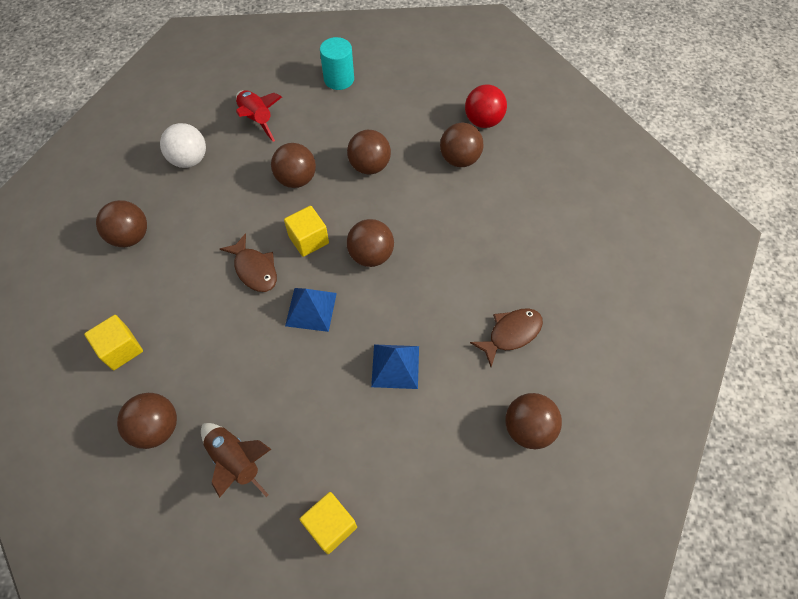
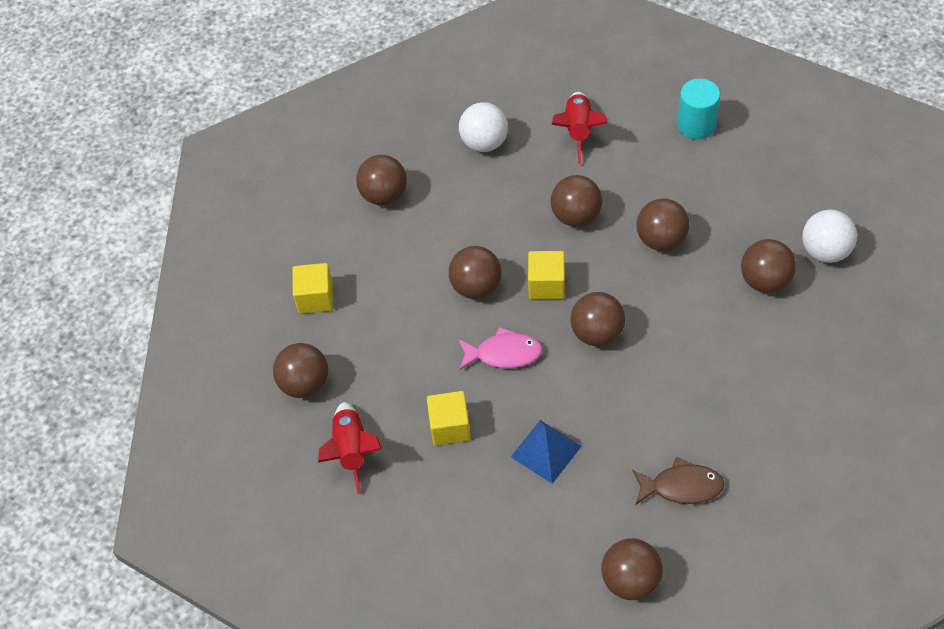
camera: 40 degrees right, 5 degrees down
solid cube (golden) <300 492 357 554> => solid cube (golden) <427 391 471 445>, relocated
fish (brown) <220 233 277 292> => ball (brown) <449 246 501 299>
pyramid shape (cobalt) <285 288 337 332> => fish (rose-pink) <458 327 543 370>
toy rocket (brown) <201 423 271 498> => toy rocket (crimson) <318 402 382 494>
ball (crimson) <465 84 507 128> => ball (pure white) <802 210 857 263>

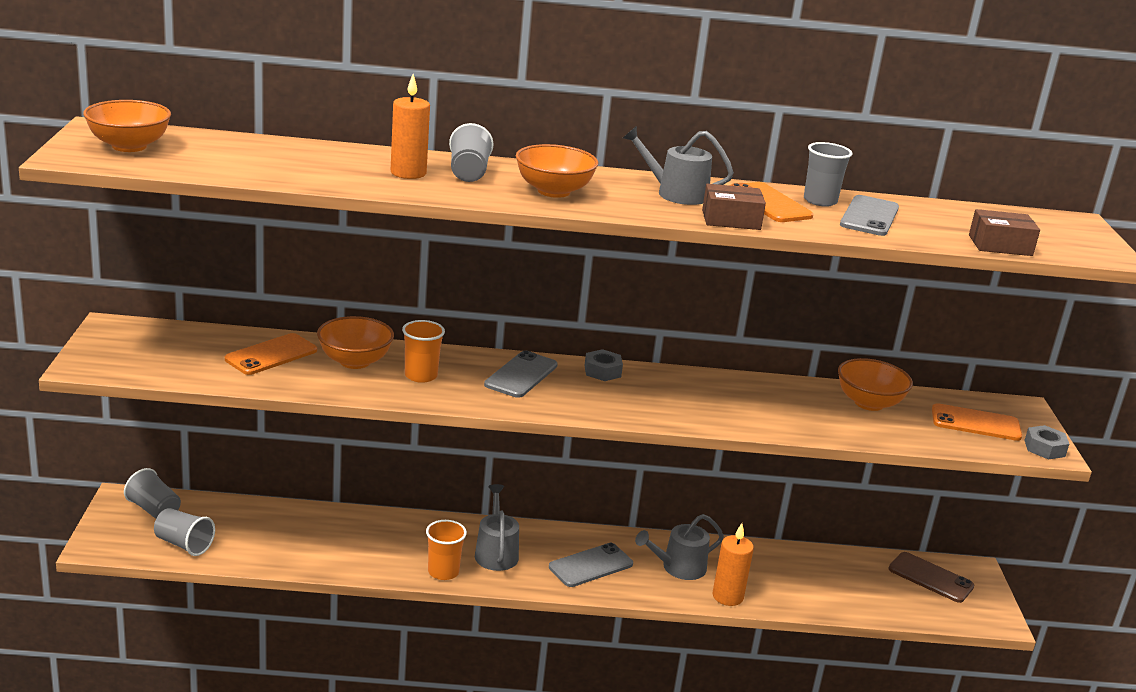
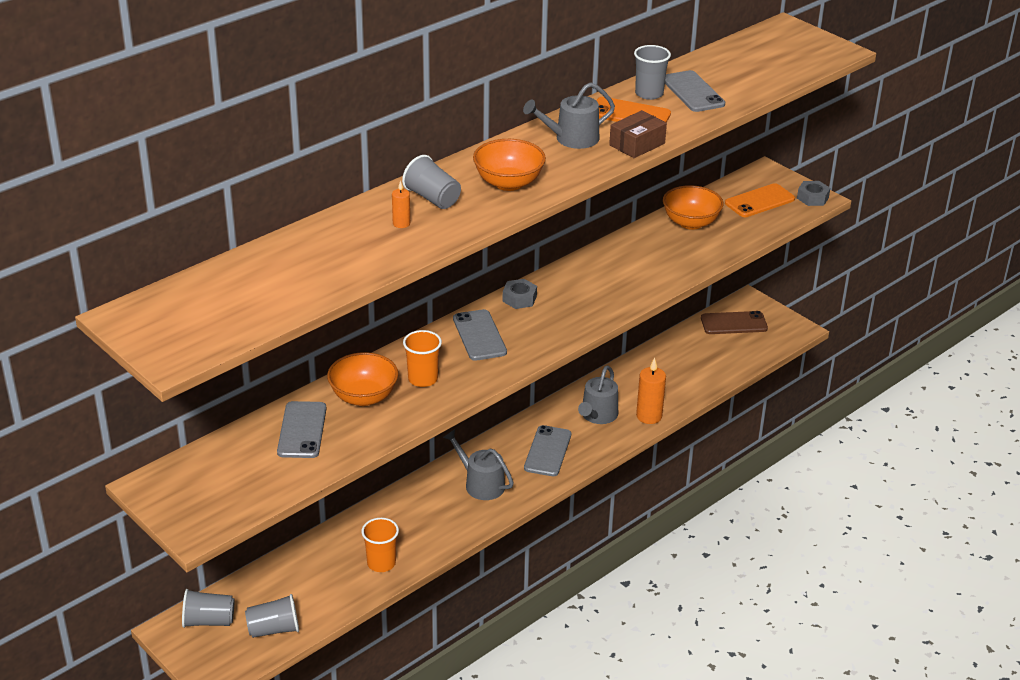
camera: 40 degrees left, 10 degrees up
deep dish (orange-coloured) <83 100 171 152> => nothing
parcel (brown) <969 209 1040 256> => nothing
cup (orange-coloured) <426 520 467 580> => cup (orange-coloured) <361 518 399 572>, relocated
smartphone (orange-coloured) <225 333 317 375> => smartphone (ash-grey) <277 401 326 458>
wax candle (orange-coloured) <390 74 430 179> => wax candle (orange-coloured) <392 181 410 228>, x0.54

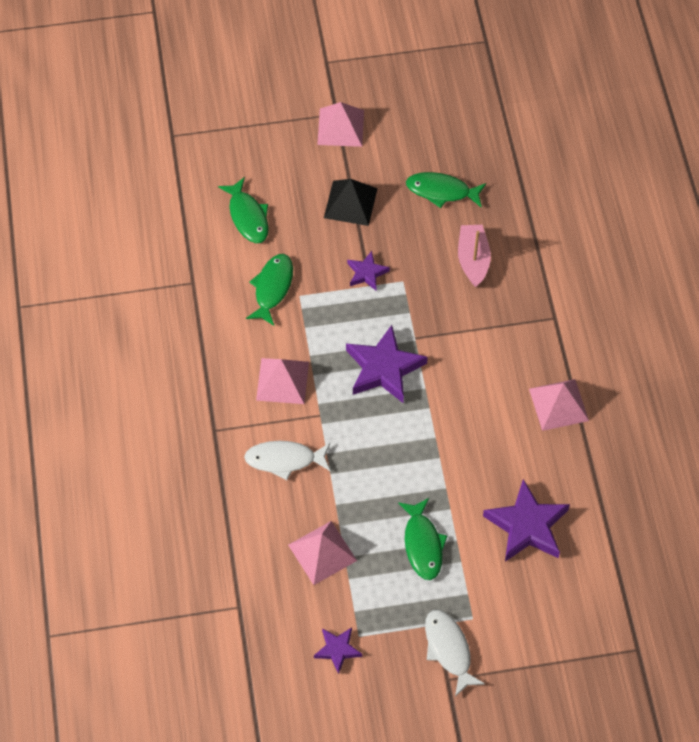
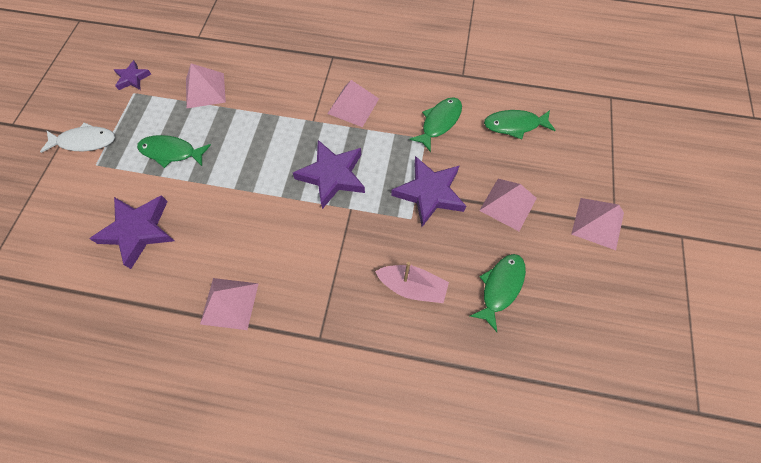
camera: 110 degrees right, 5 degrees up
fish (pure white) <244 441 330 480> => nothing
pyramid shape (jet-black) <324 179 378 226> => pyramid shape (rose-pink) <479 179 537 231>
fish (emerald) <246 254 293 326> => fish (emerald) <409 97 462 152>, 90 degrees counterclockwise
star (violet) <347 251 390 291> => star (violet) <391 156 466 227>, x1.86

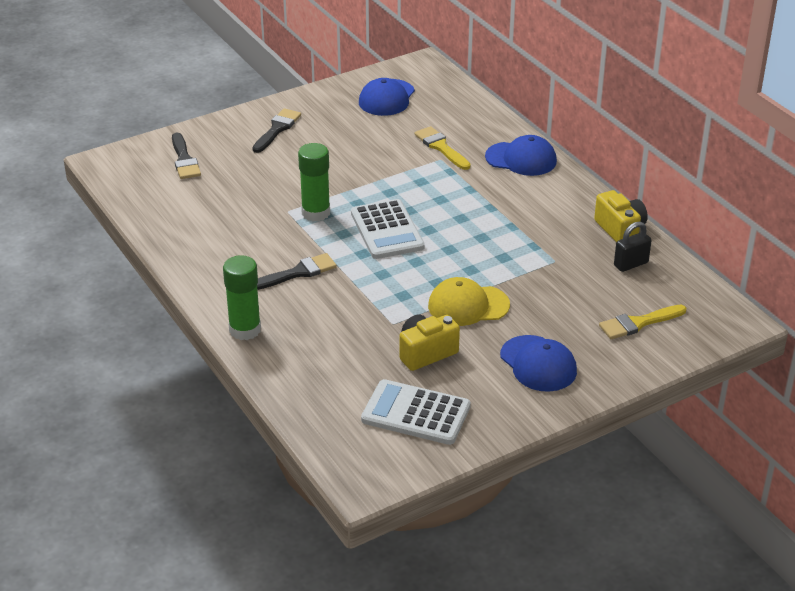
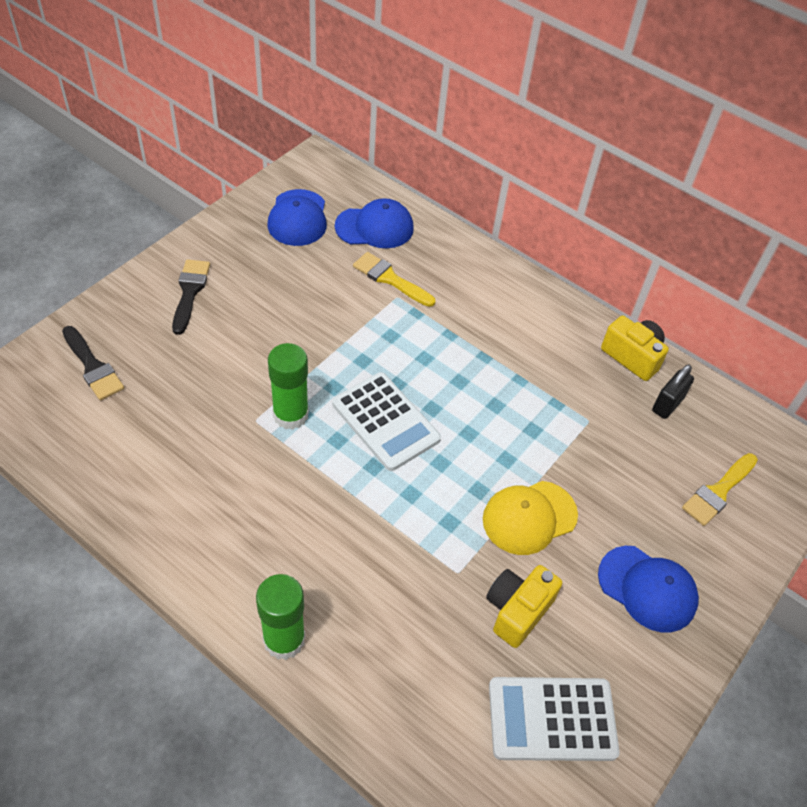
camera: 25 degrees left, 15 degrees up
paintbrush (jet-black) <257 253 337 290> => nothing
peaked cap (cobalt) <485 135 557 176> => peaked cap (cobalt) <335 198 414 248>, relocated

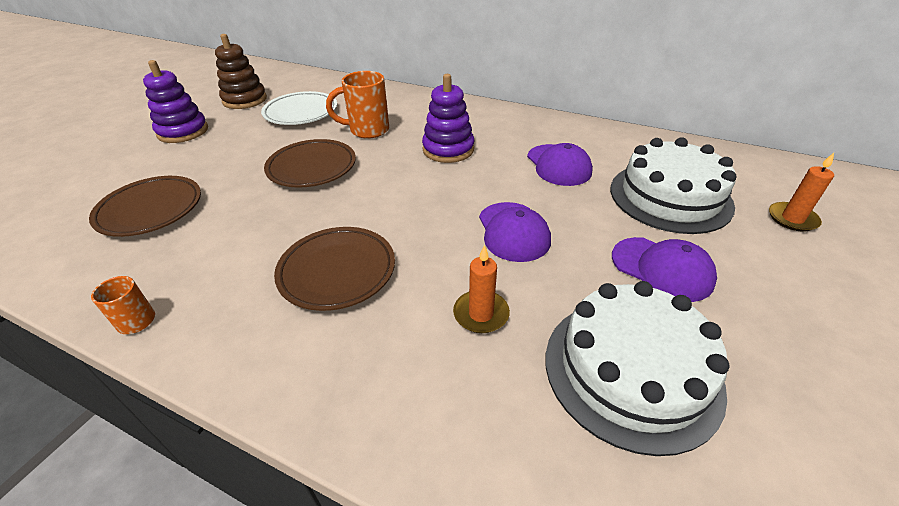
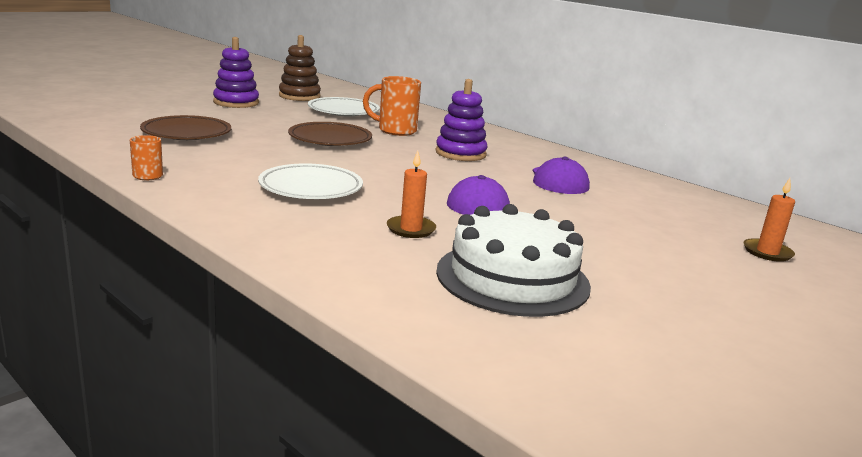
camera: 15 degrees right, 20 degrees down
cake (pure white) <610 137 737 234> => nothing
peaked cap (violet) <612 237 717 302> => nothing
plate (brown) <274 227 395 311> => plate (pure white) <258 163 363 199>

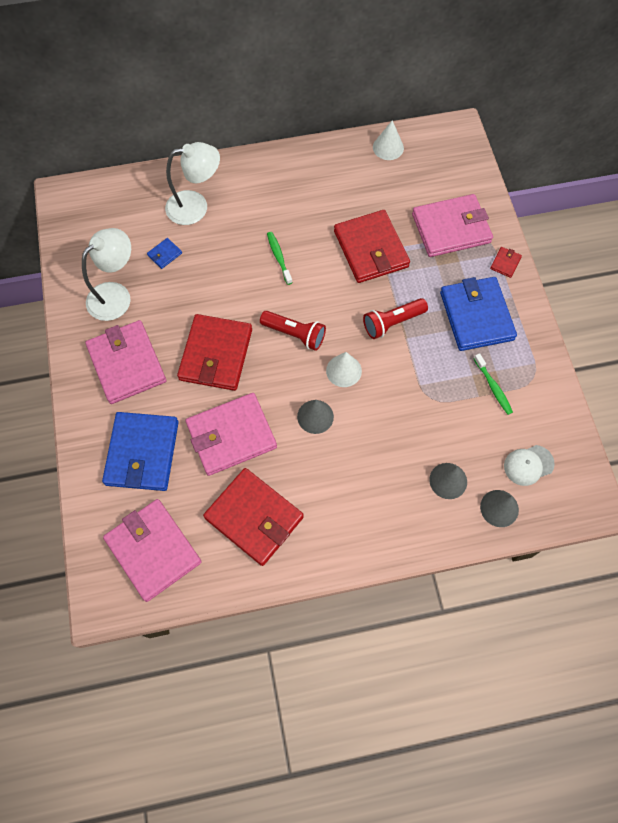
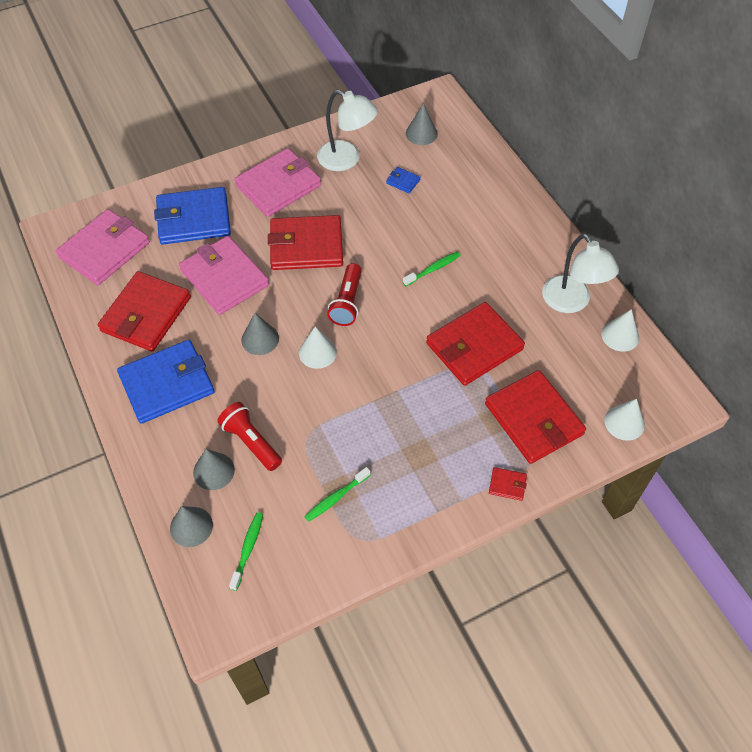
camera: 75 degrees right, 10 degrees down
nothing => cone shape (ash-grey) <406 103 438 145>
nothing => cone shape (pure white) <605 399 645 441>
reading lamp (pure white) <165 142 220 225> => reading lamp (pure white) <542 234 619 313>, relocated
flashlight (crimson) <363 298 428 339> => flashlight (crimson) <217 402 282 471>, relocated
card wallet (cobalt) <440 277 517 351> => card wallet (cobalt) <117 340 214 424>, relocated
peaked cap (pure white) <504 445 555 486> => toothbrush (emerald) <229 512 263 591>
card wallet (rose-pink) <412 194 493 257> => card wallet (crimson) <485 370 586 464>

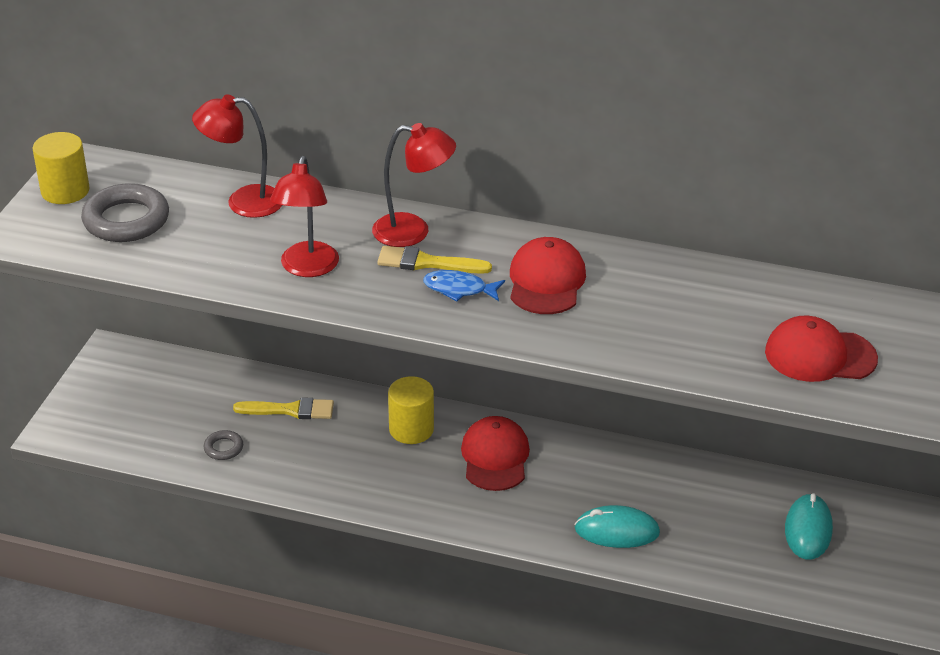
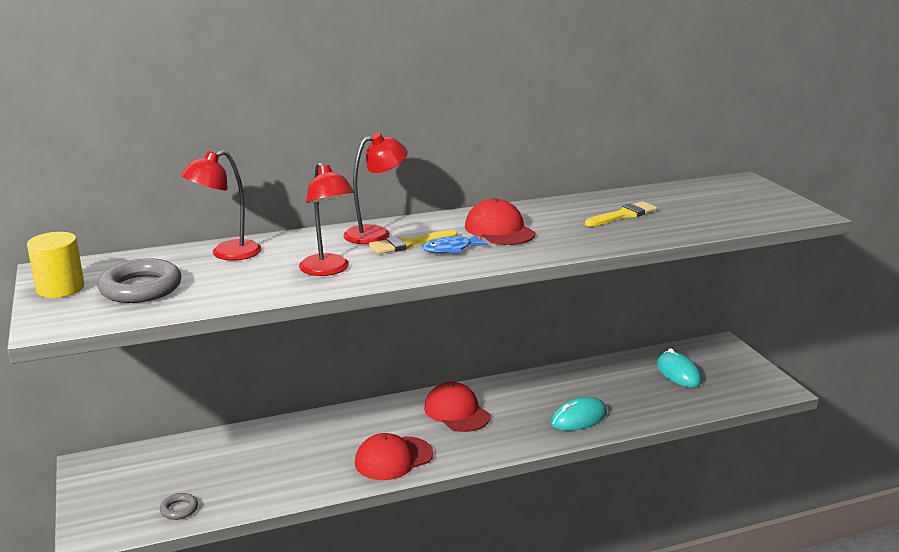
camera: 35 degrees left, 15 degrees down
cylinder shape (golden) <388 376 434 444> => nothing
torus (ash-grey) <204 430 243 460> => torus (ash-grey) <160 493 198 520>, relocated
paintbrush (golden) <233 397 334 419> => paintbrush (golden) <585 201 657 227>, relocated
peaked cap (crimson) <765 316 878 382> => peaked cap (crimson) <355 433 433 480>, relocated

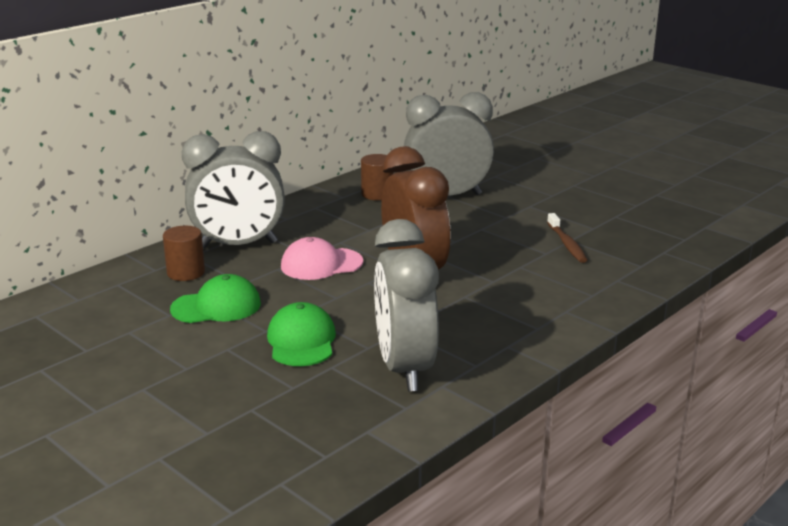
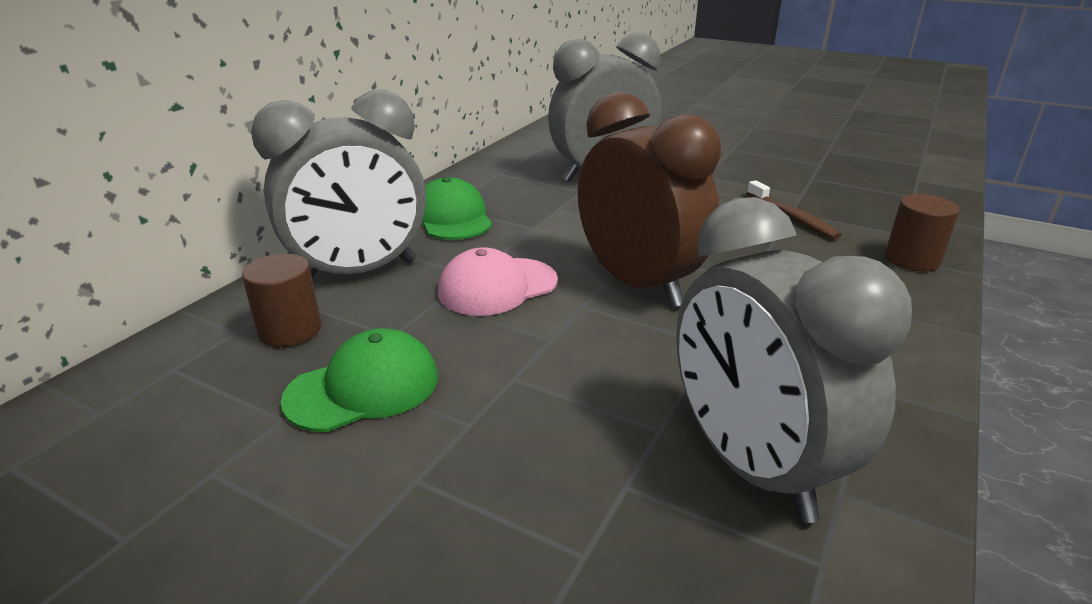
camera: 15 degrees left, 5 degrees up
peaked cap (emerald) <267 302 336 366> => peaked cap (emerald) <421 177 492 240>, relocated
cylinder shape (brown) <361 154 393 200> => cylinder shape (brown) <885 194 960 271>, relocated

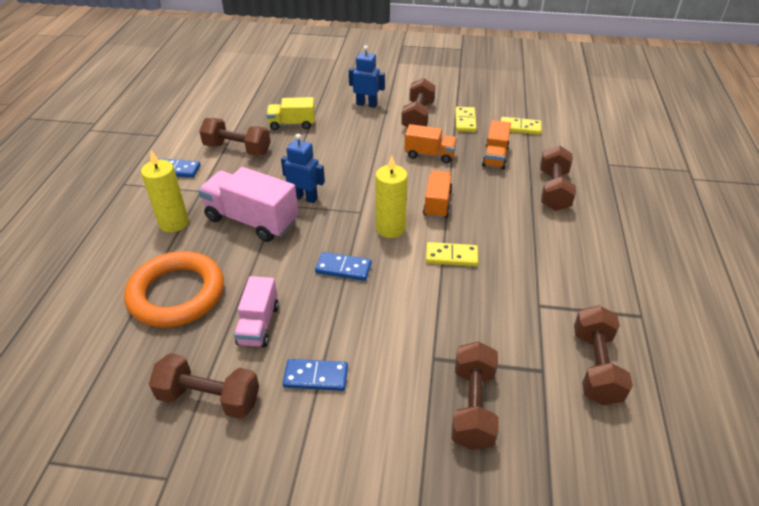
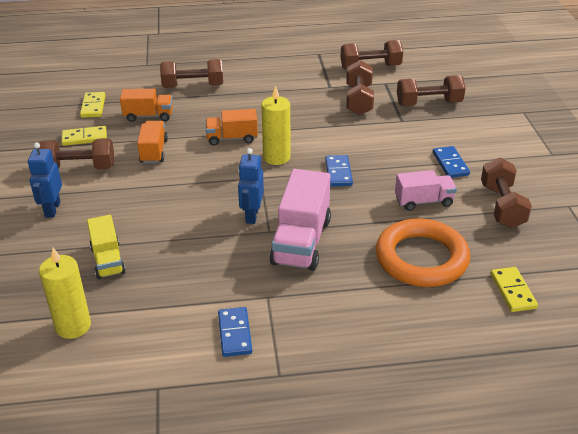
camera: 105 degrees left, 5 degrees down
wax candle (golden) <141 150 189 232> => wax candle (golden) <39 248 91 339>, relocated
free weight (brown) <199 118 271 156> => free weight (brown) <346 60 374 115>, relocated
domino tile (golden) <426 242 478 266> => domino tile (golden) <491 267 538 312>, relocated

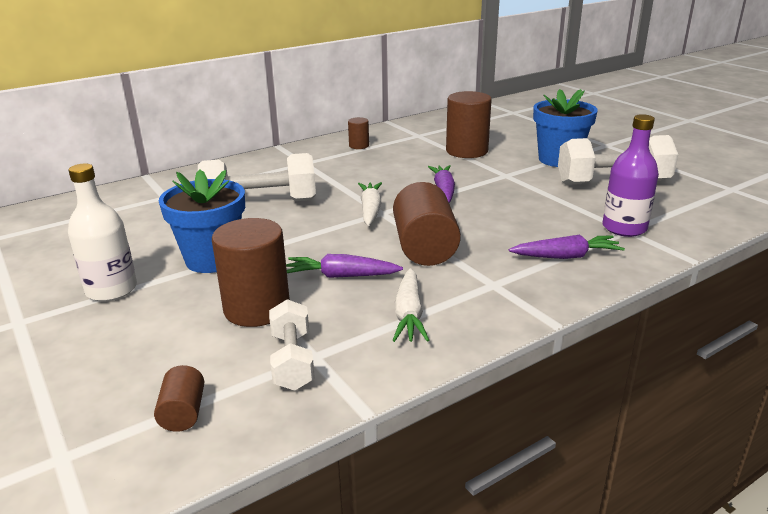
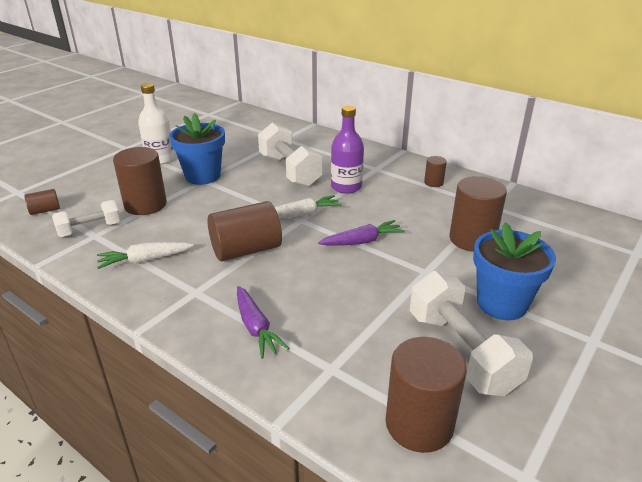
camera: 70 degrees right, 5 degrees up
carrot (violet) <286 254 403 278> => nothing
nothing => cylinder shape (brown) <385 337 467 453>
bottle (violet) <602 114 659 237> => bottle (violet) <331 106 364 194>, relocated

